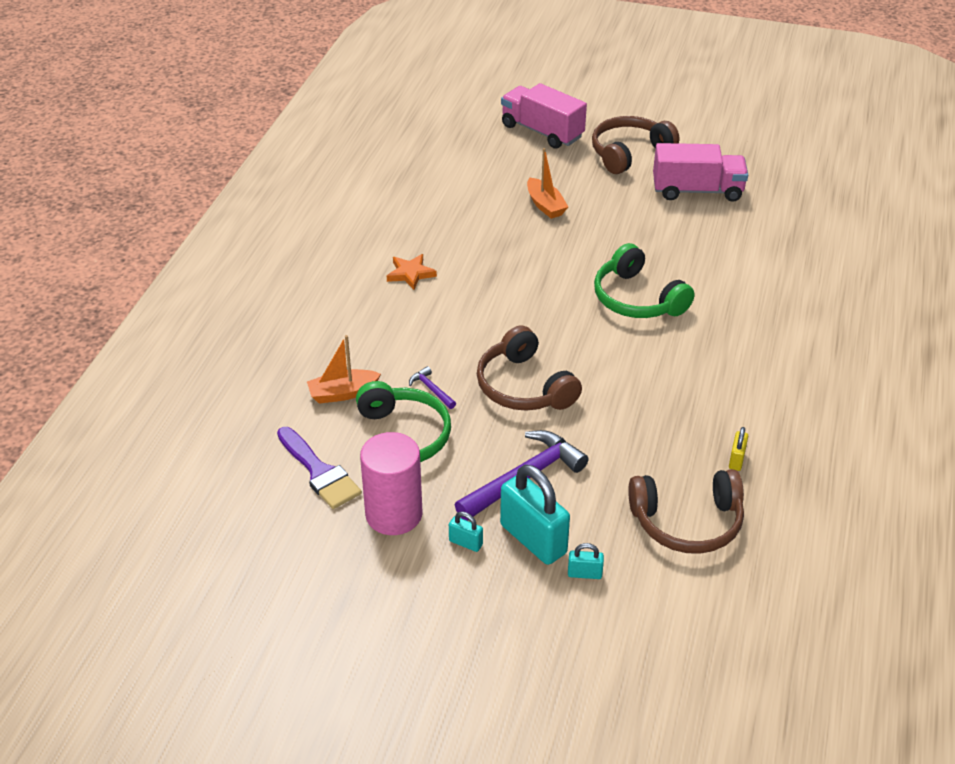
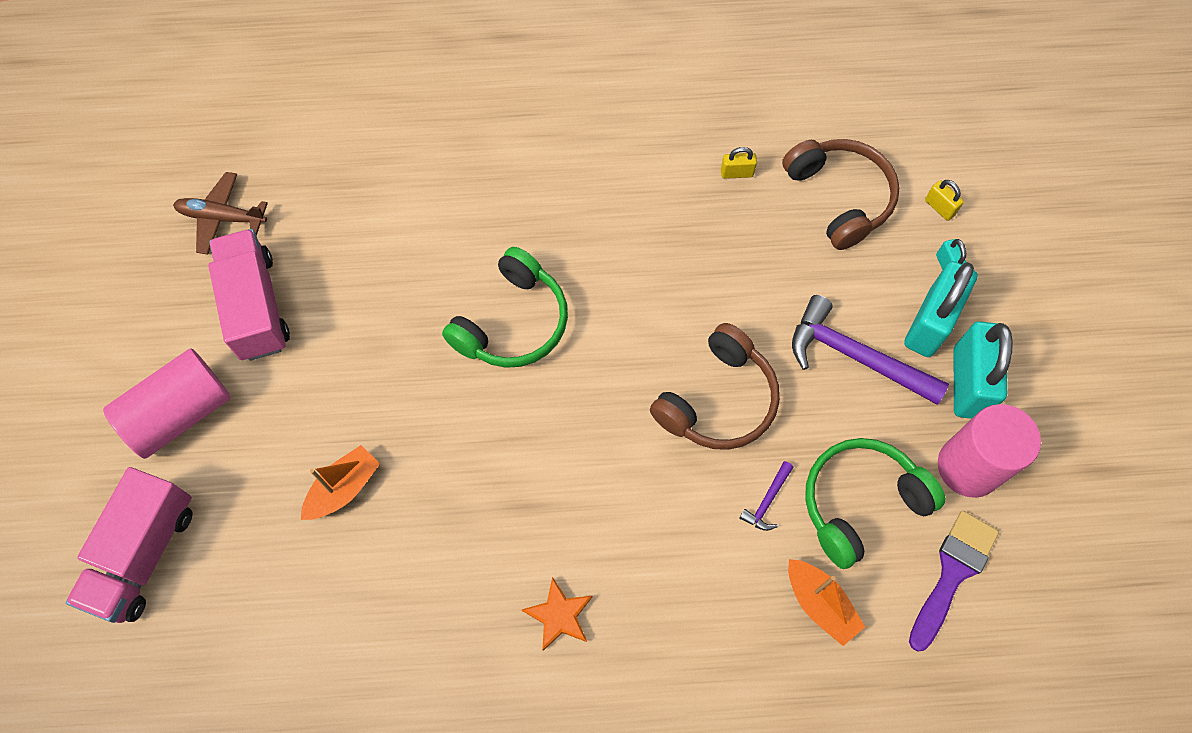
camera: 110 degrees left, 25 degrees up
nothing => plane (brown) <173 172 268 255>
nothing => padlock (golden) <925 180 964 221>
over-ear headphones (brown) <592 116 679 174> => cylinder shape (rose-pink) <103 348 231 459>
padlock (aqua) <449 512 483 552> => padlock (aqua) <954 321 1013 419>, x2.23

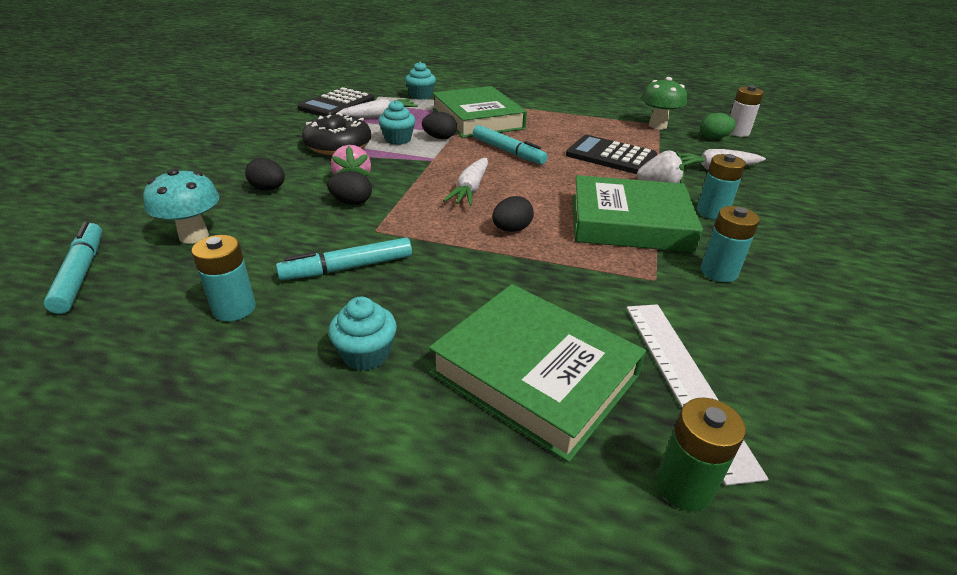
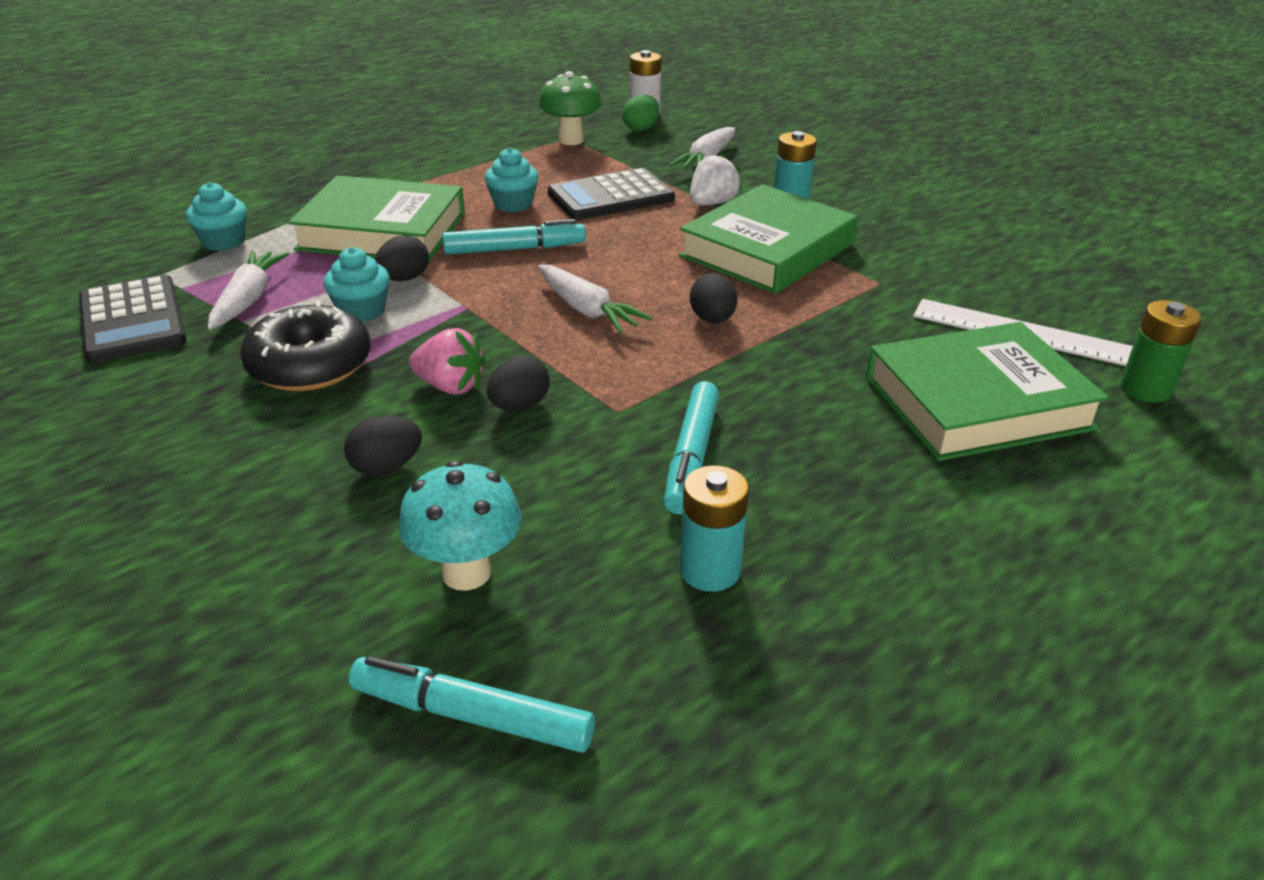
camera: 55 degrees left, 0 degrees up
power cell (aqua) <701 206 760 282> => nothing
cupcake (aqua) <329 297 397 371> => cupcake (aqua) <484 148 539 212>, relocated

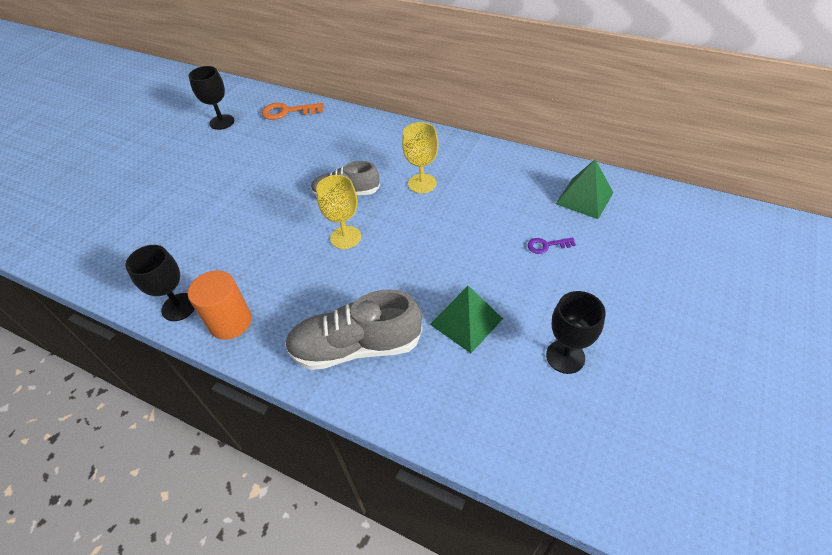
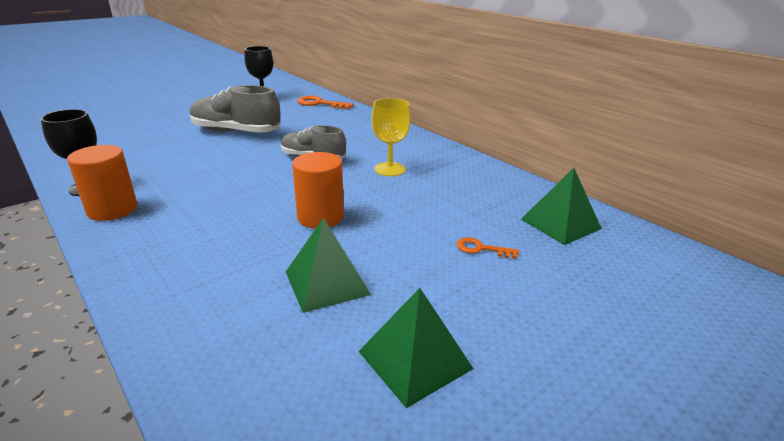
camera: 20 degrees right, 20 degrees down
goblet (golden) <316 175 361 249> => nothing
nothing => cylinder shape (orange-coloured) <292 152 344 229>
lace-up shoe (ash-grey) <285 289 422 370> => lace-up shoe (ash-grey) <190 85 281 133>, relocated
goblet (jet-black) <546 291 605 374> => pyramid shape (emerald) <358 288 474 408>
latchkey (violet) <528 237 576 254> => latchkey (orange-coloured) <457 237 519 259>

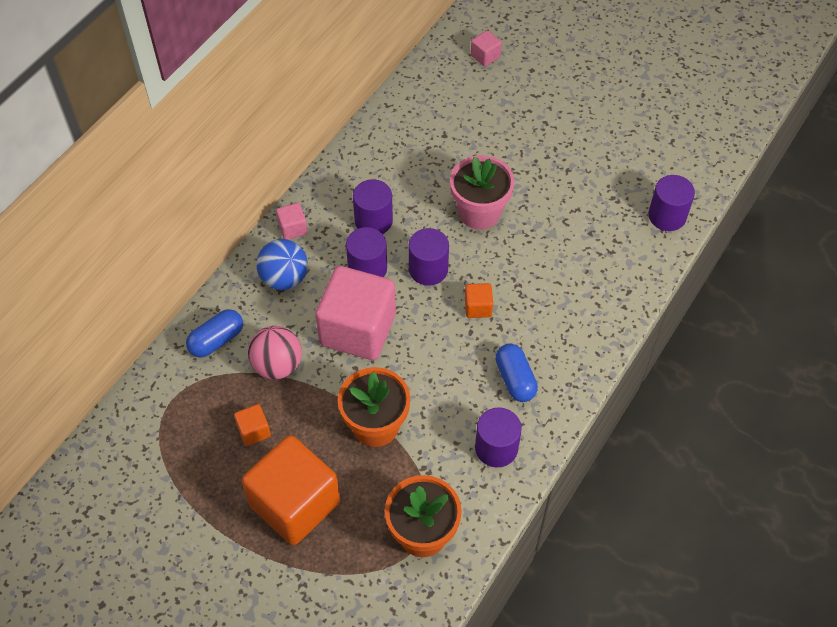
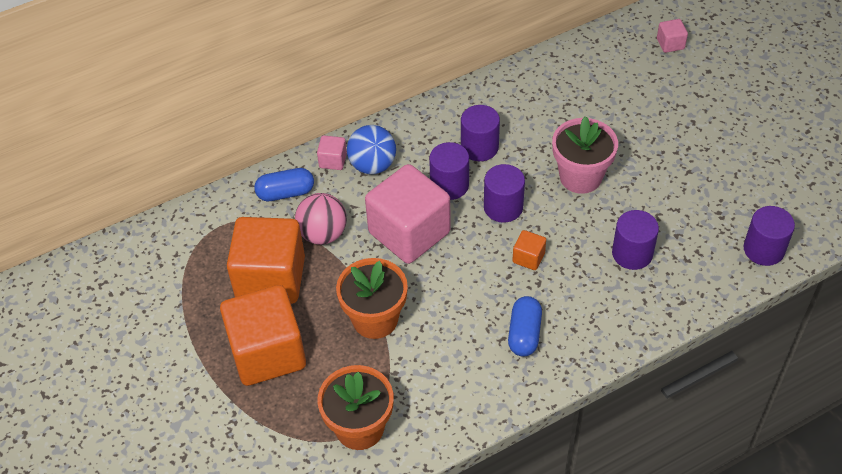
camera: 30 degrees right, 5 degrees down
solid cube (rose-pink) <276 203 308 240> => solid cube (rose-pink) <317 135 347 170>, relocated
cylinder shape (violet) <475 407 522 467> => cylinder shape (violet) <612 210 659 270>, relocated
solid cube (orange-coloured) <234 404 271 446> => solid cube (orange-coloured) <227 217 305 304>, x2.39

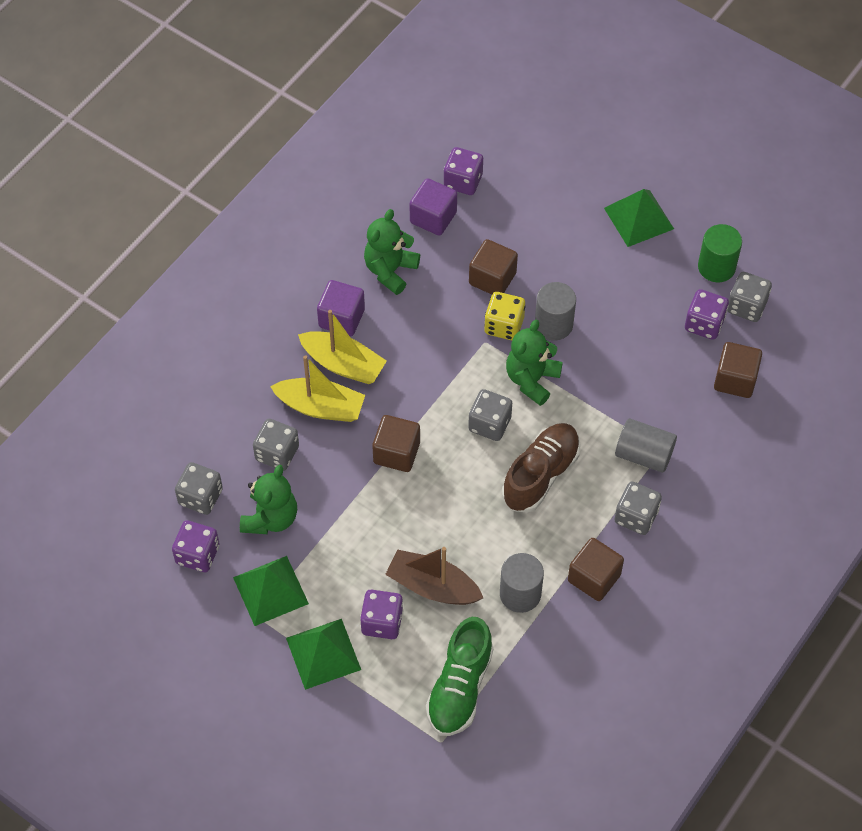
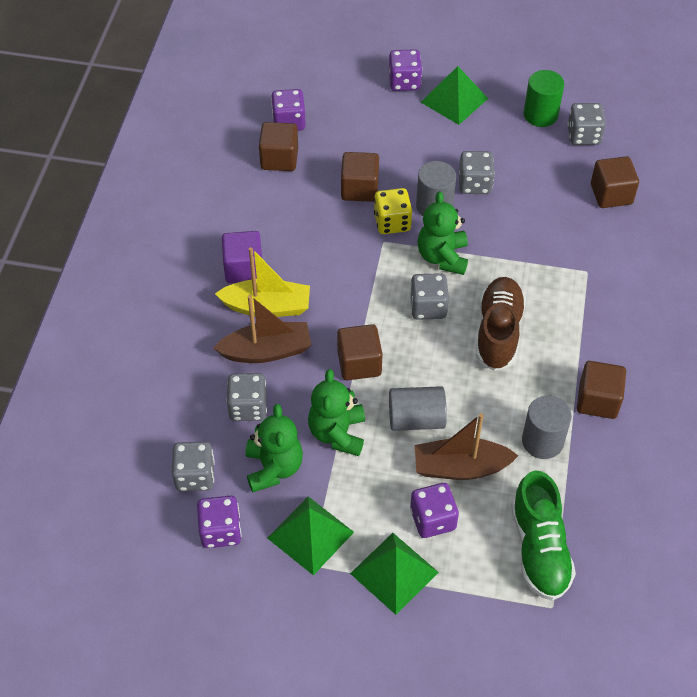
camera: 25 degrees left, 5 degrees down
teddy (emerald) <364 209 420 295> => teddy (emerald) <308 369 365 456>, relocated
die (ash-grey) <614 482 662 535> => die (ash-grey) <459 151 495 194>, relocated
cylinder shape (ash-grey) <615 418 677 473> => cylinder shape (ash-grey) <389 386 447 431>, relocated
die (violet) <685 289 729 340> => die (violet) <389 49 422 91>, relocated
toy boat (golden) <270 355 365 422> => toy boat (brown) <213 295 311 363>
solid cube (violet) <410 178 457 236> => solid cube (brown) <259 122 298 171>

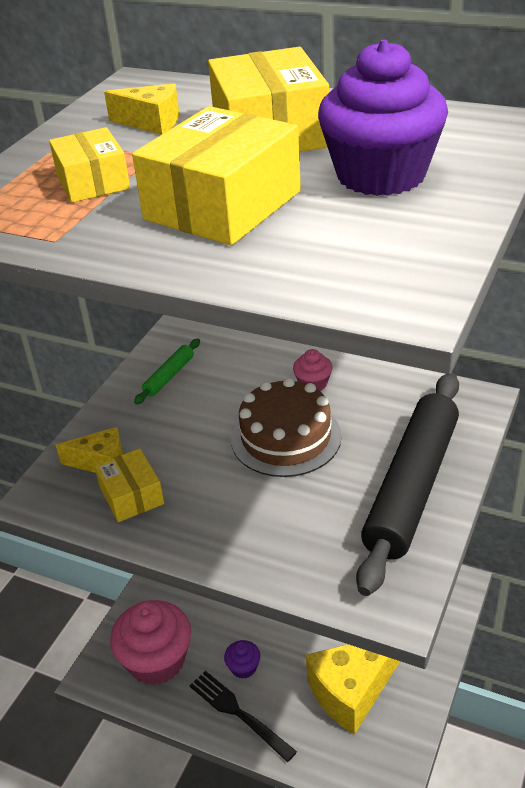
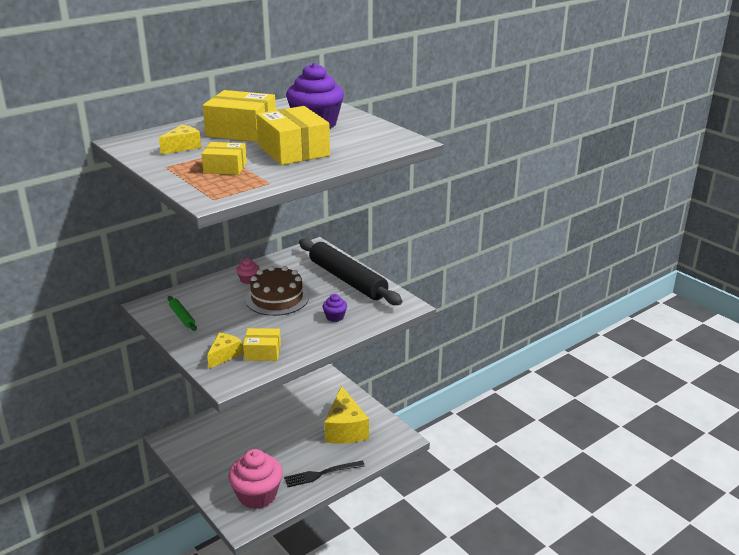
camera: 65 degrees left, 10 degrees down
cupcake (violet) <224 640 260 679> => cupcake (violet) <322 294 347 322>, relocated

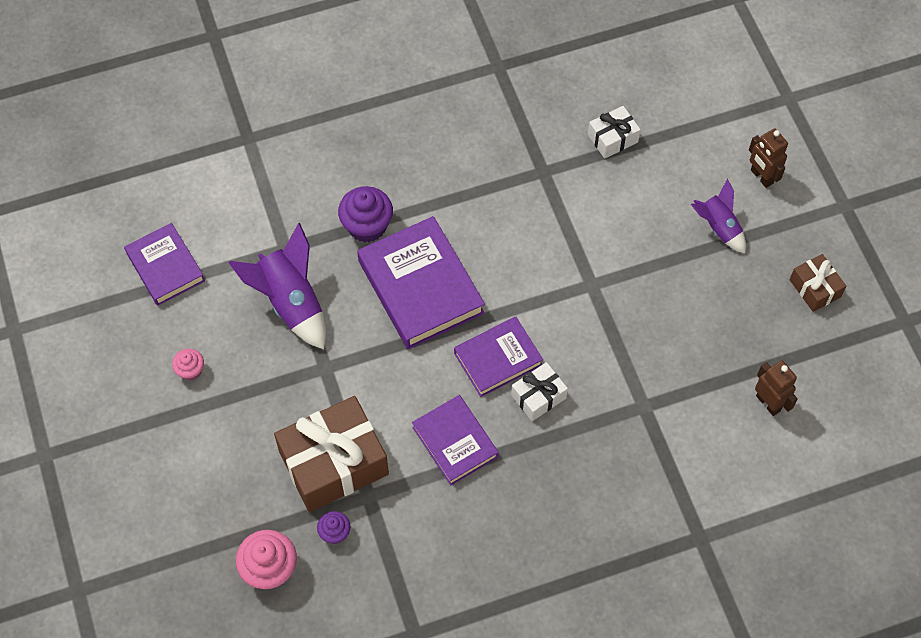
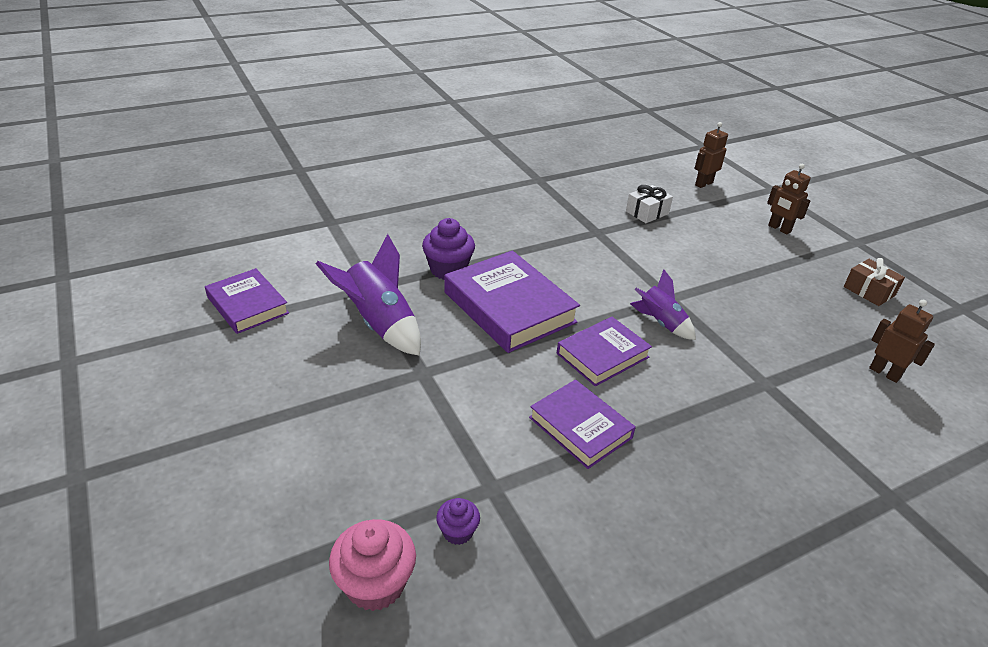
camera: 10 degrees left, 25 degrees down
cupcake (rose-pink) <172 349 204 381> => nothing
gift (brown) <274 396 389 512> => nothing
gift (pure white) <511 362 568 421> => nothing
nothing => robot figure (brown) <694 122 728 188>
toy rocket (violet) <691 178 746 253> => toy rocket (violet) <630 269 696 340>, relocated

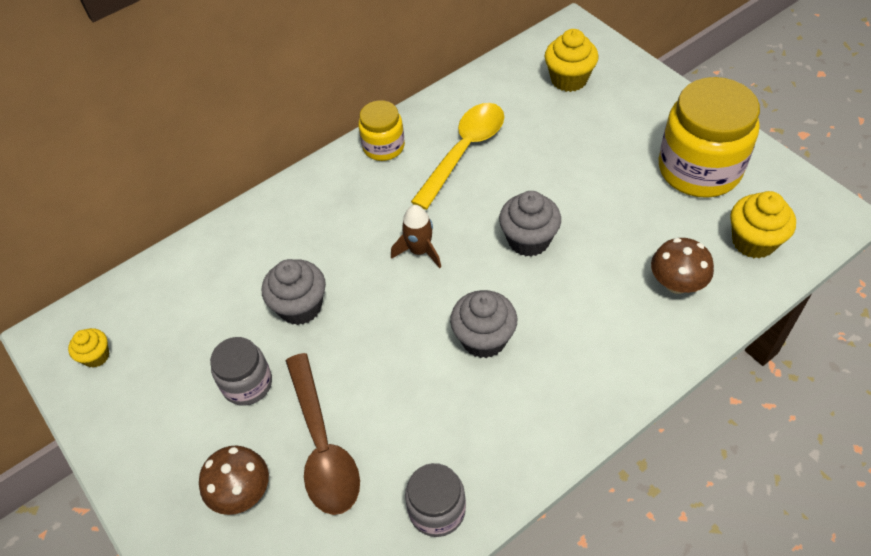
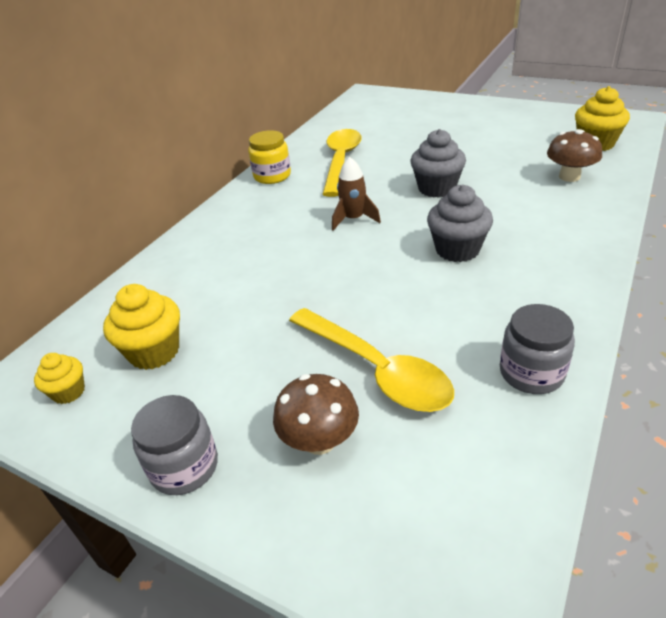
camera: 25 degrees left, 15 degrees down
cupcake (ash-grey) <262 259 326 325> => nothing
preserve jar (golden) <659 77 760 198> => nothing
preserve jar (ash-grey) <210 337 272 406> => preserve jar (ash-grey) <131 395 218 495>, relocated
cupcake (golden) <545 29 599 92> => cupcake (golden) <103 284 180 370>, relocated
teaspoon (brown) <286 353 360 515> => teaspoon (golden) <289 308 454 412>

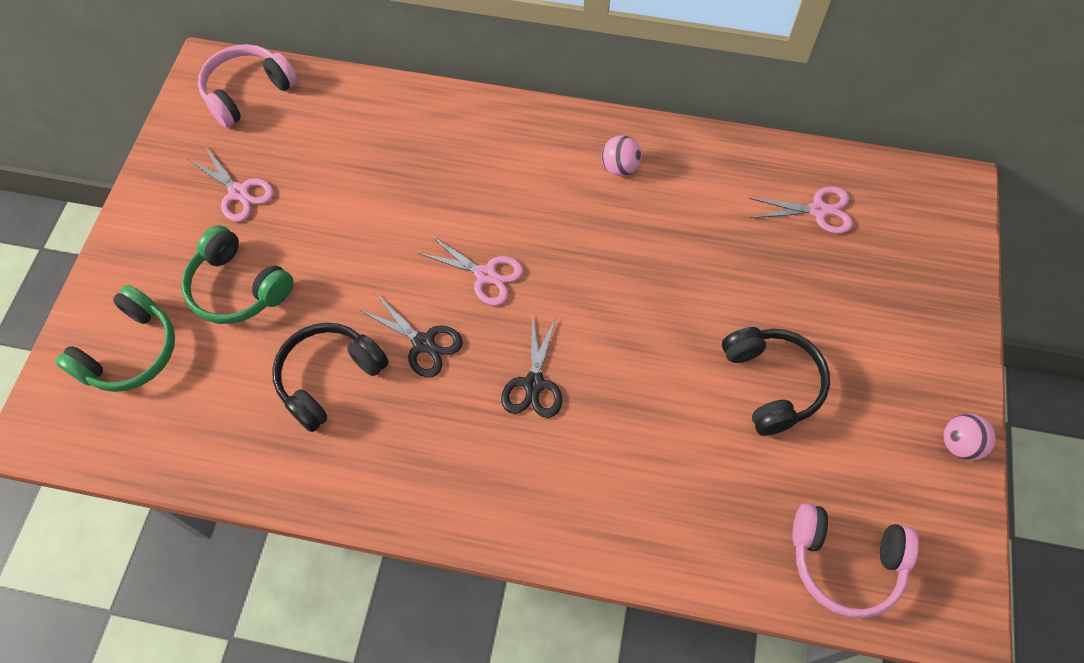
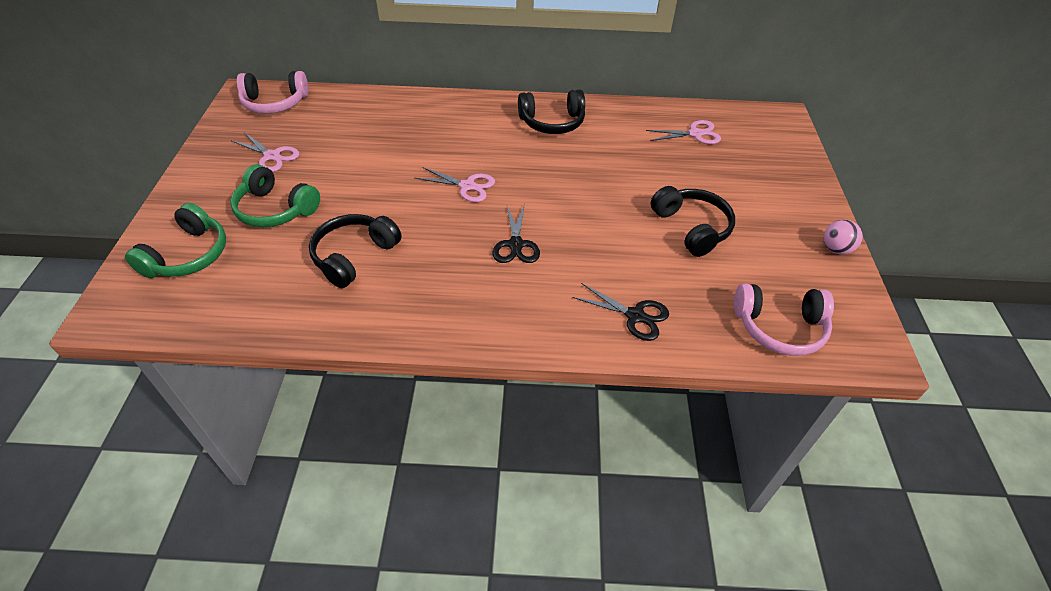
camera: 10 degrees left, 15 degrees down
shears (jet-black) <360 294 463 378> => shears (jet-black) <572 283 669 341>, relocated
ball (rose-pink) <601 135 642 176> => over-ear headphones (jet-black) <518 89 585 134>
over-ear headphones (rose-pink) <198 44 298 128> => over-ear headphones (rose-pink) <237 71 308 114>, 135 degrees counterclockwise

